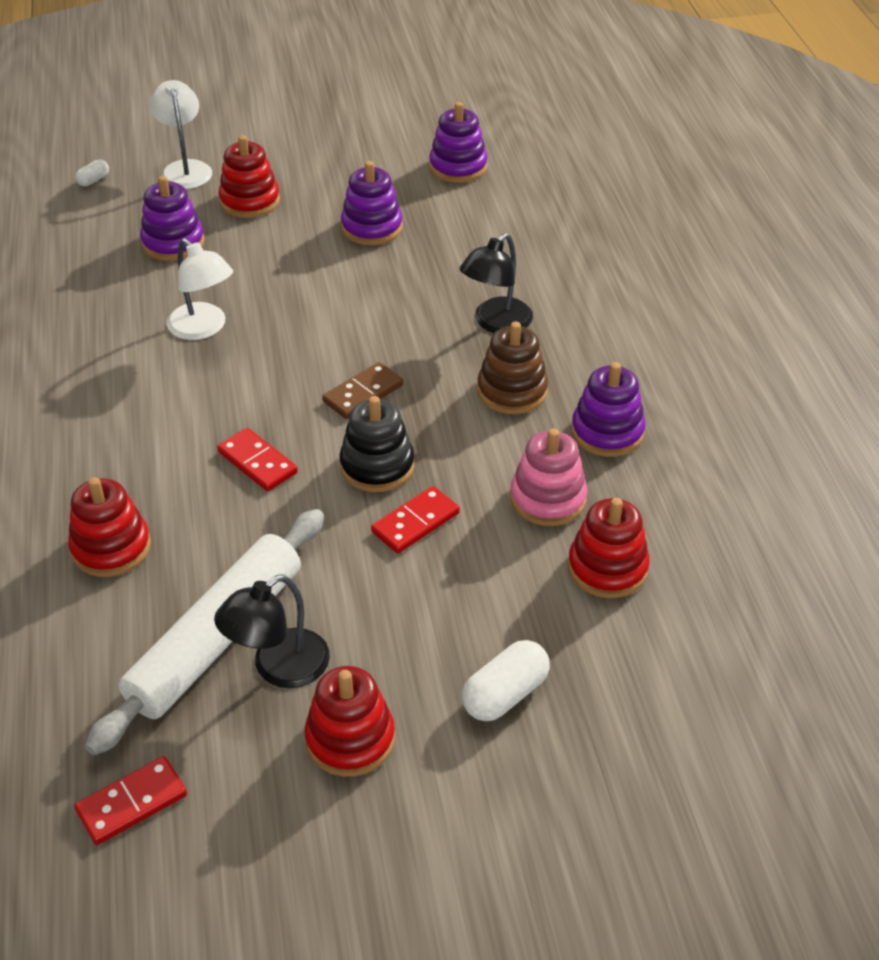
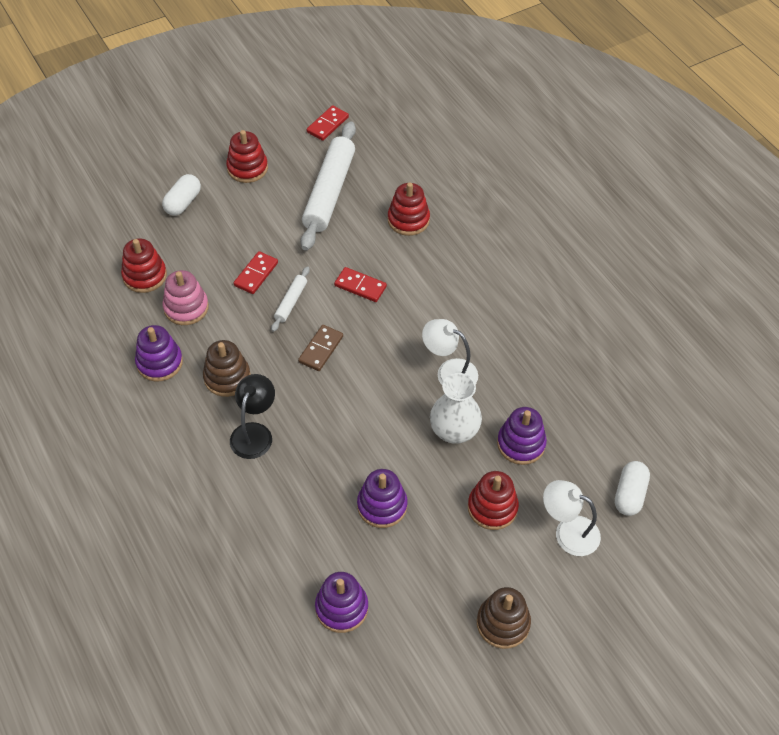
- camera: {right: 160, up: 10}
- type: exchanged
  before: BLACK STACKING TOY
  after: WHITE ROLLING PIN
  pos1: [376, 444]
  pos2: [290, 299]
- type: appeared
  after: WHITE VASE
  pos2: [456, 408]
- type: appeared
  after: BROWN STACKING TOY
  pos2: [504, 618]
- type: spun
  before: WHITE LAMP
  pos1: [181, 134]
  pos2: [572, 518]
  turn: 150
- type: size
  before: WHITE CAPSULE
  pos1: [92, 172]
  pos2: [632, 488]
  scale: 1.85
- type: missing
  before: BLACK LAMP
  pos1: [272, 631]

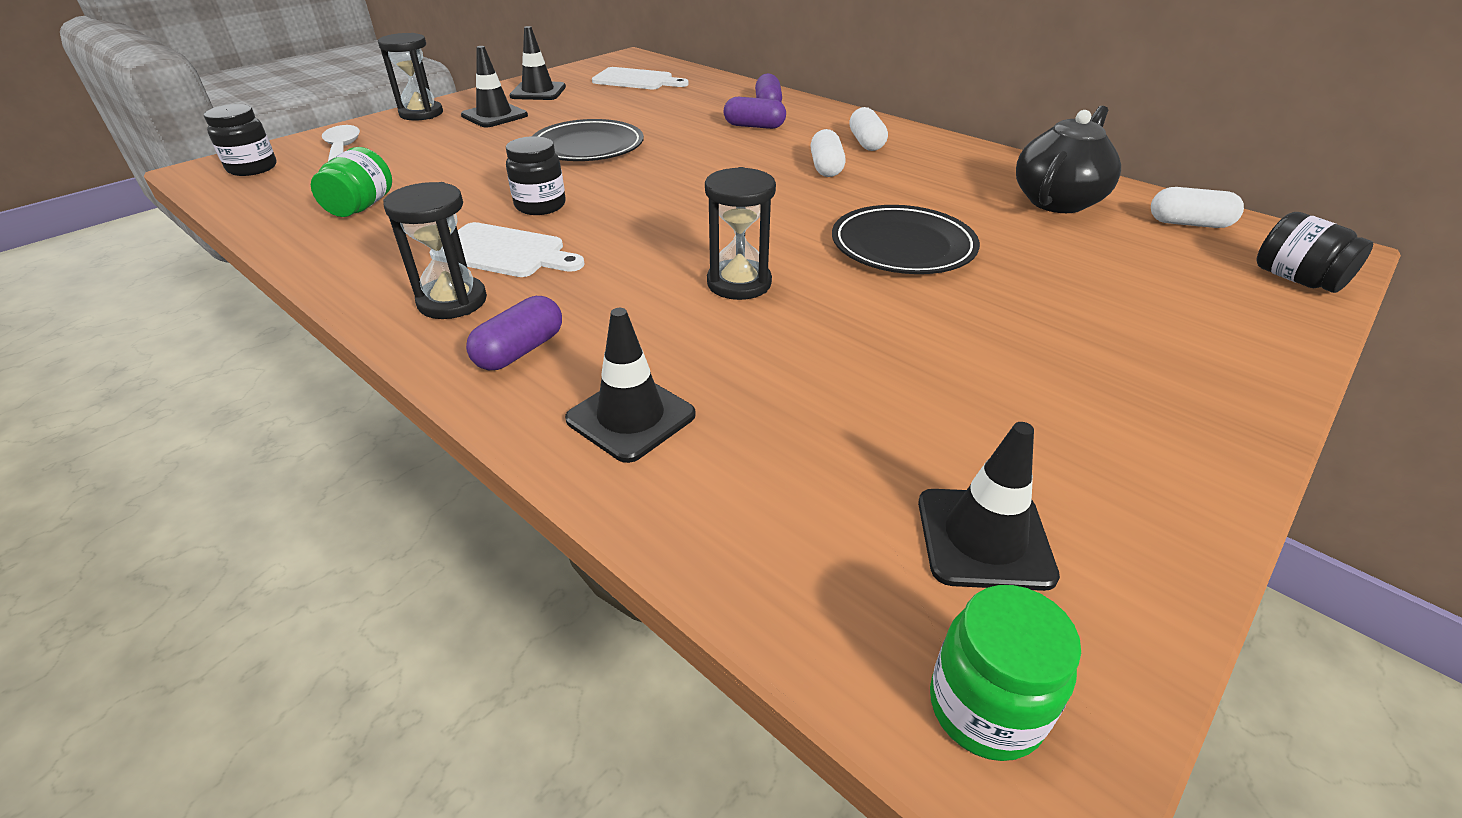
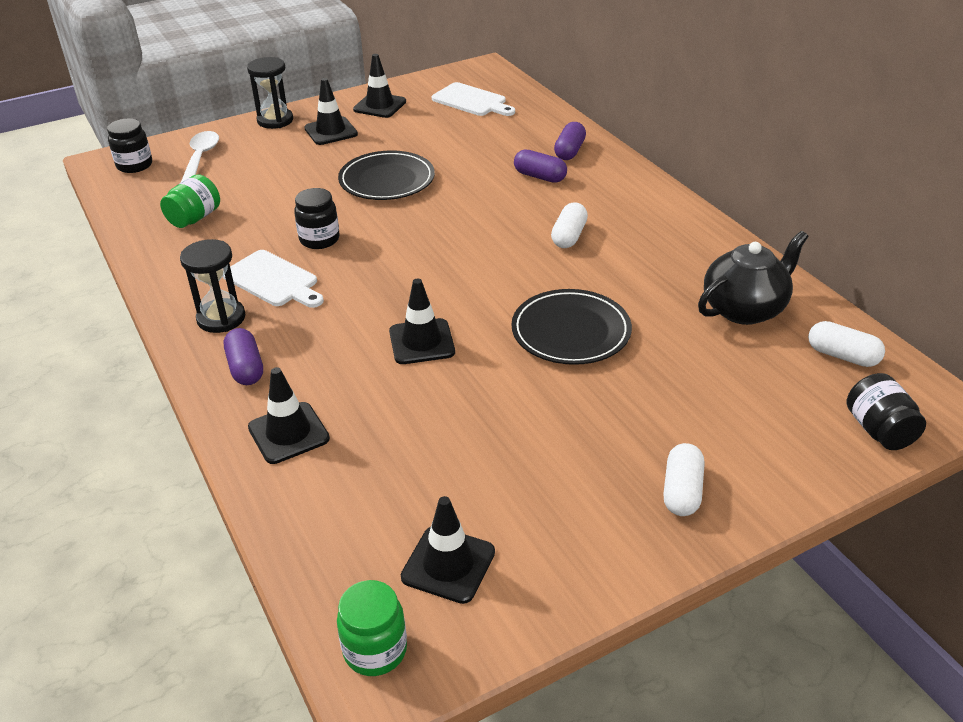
- camera: {right: 20, up: 0}
- type: spun
  before: PURPLE CAPSULE
  pos1: [514, 333]
  pos2: [243, 356]
  turn: -75
- type: exchanged
  before: BLACK HOURGLASS
  after: BLACK TRAFFIC CONE
  pos1: [740, 233]
  pos2: [422, 321]
- type: relocated
  before: WHITE CAPSULE
  pos1: [868, 129]
  pos2: [684, 479]

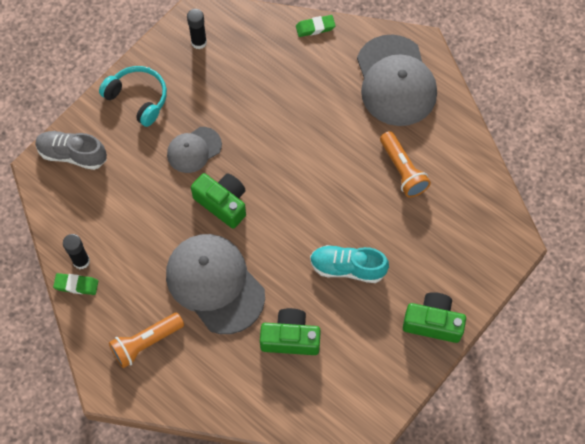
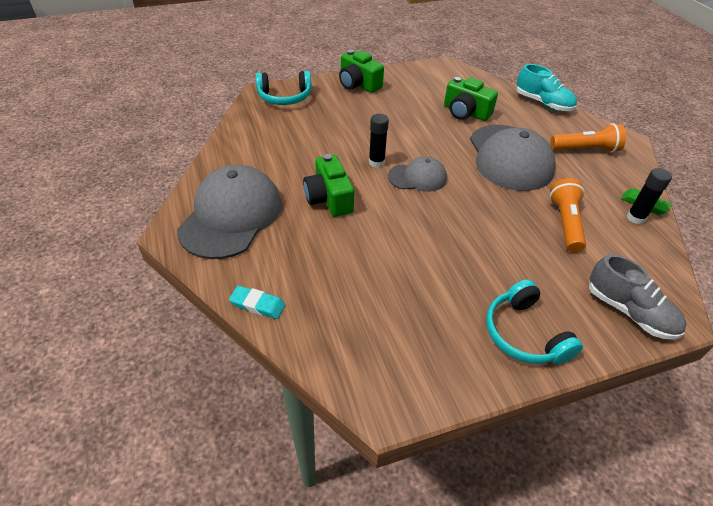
- camera: {right: -150, up: -20}
- type: colour
  before: GREEN ERASER
  after: TURQUOISE ERASER
  pos1: [316, 26]
  pos2: [257, 302]
- type: appeared
  after: TURQUOISE HEADPHONES
  pos2: [284, 88]
- type: relocated
  before: GREEN CAMERA
  pos1: [218, 201]
  pos2: [328, 185]
- type: relocated
  before: BLACK GLUE STICK
  pos1: [197, 29]
  pos2: [379, 141]
- type: relocated
  before: GREY CAP
  pos1: [194, 150]
  pos2: [417, 174]
- type: relocated
  before: TURQUOISE SHOE
  pos1: [349, 264]
  pos2: [546, 87]
- type: relocated
  before: ORANGE FLASHLIGHT
  pos1: [405, 164]
  pos2: [567, 215]

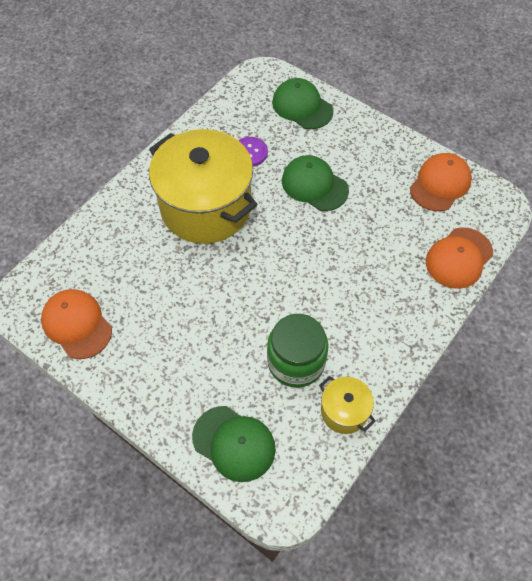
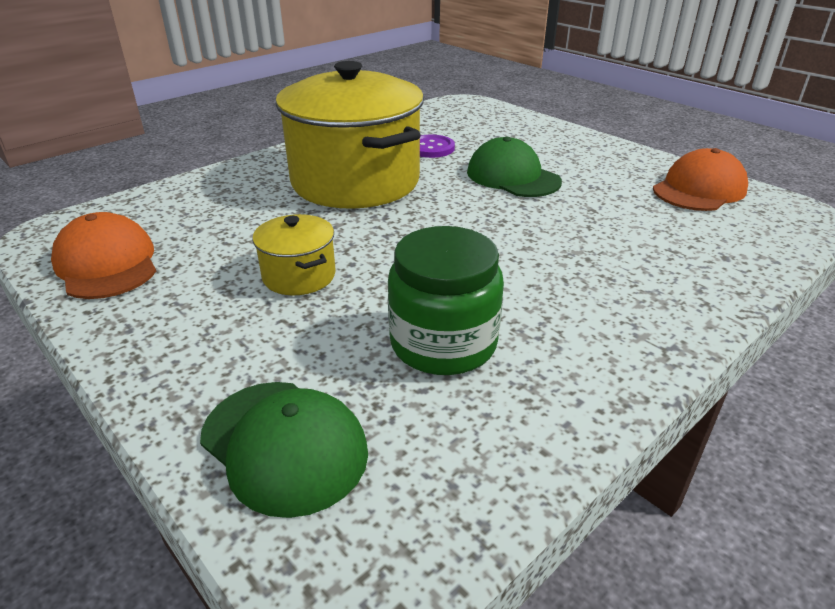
- camera: {right: 10, up: -25}
- type: relocated
  before: YELLOW POT
  pos1: [347, 405]
  pos2: [294, 254]
- type: missing
  before: GREEN CAP
  pos1: [302, 103]
- type: missing
  before: ORANGE CAP
  pos1: [459, 258]

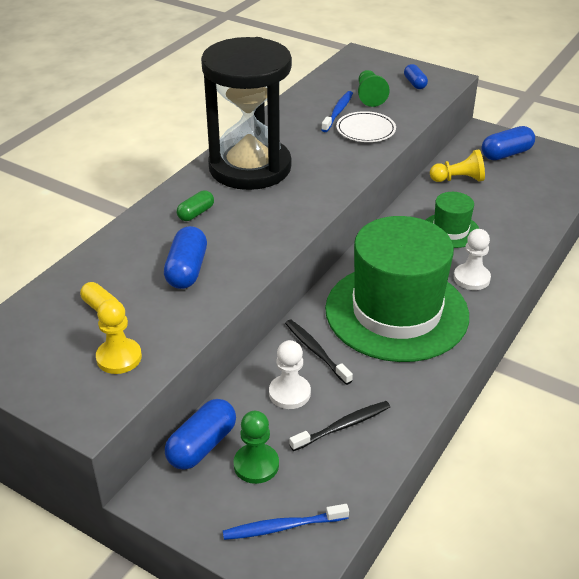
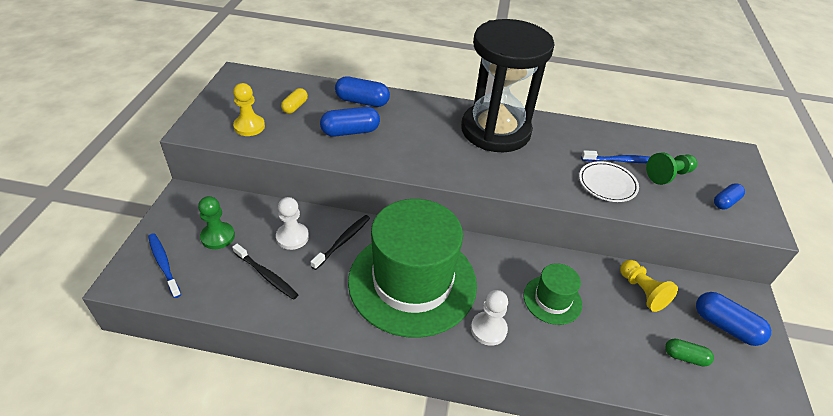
- camera: {right: 65, up: 5}
- type: relocated
  before: BLUE CAPSULE
  pos1: [200, 434]
  pos2: [362, 91]
- type: relocated
  before: GREEN CAPSULE
  pos1: [195, 205]
  pos2: [689, 353]

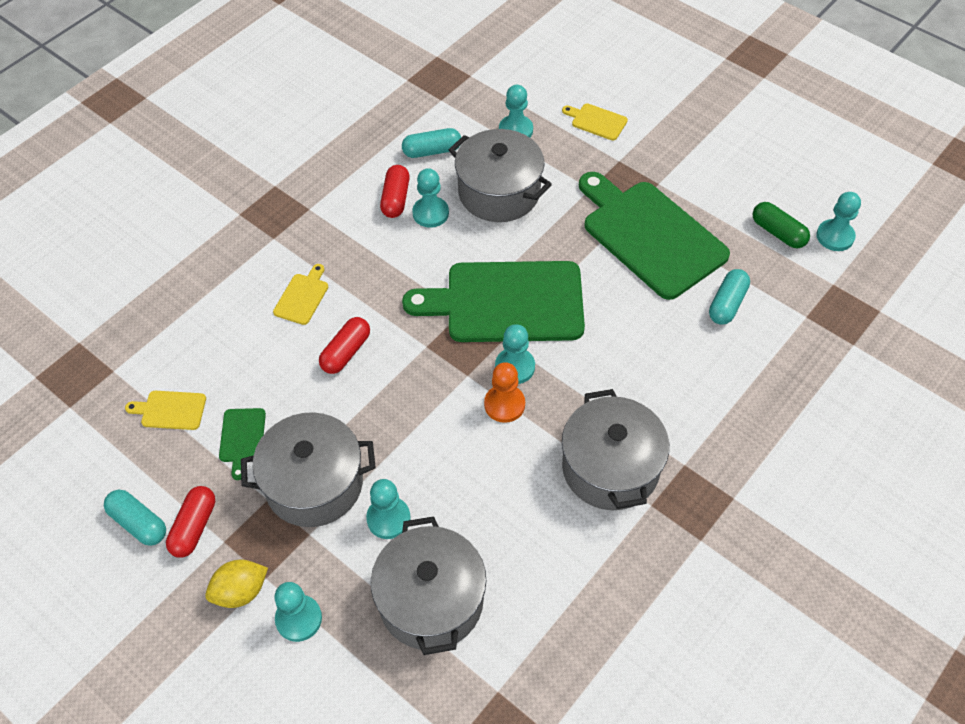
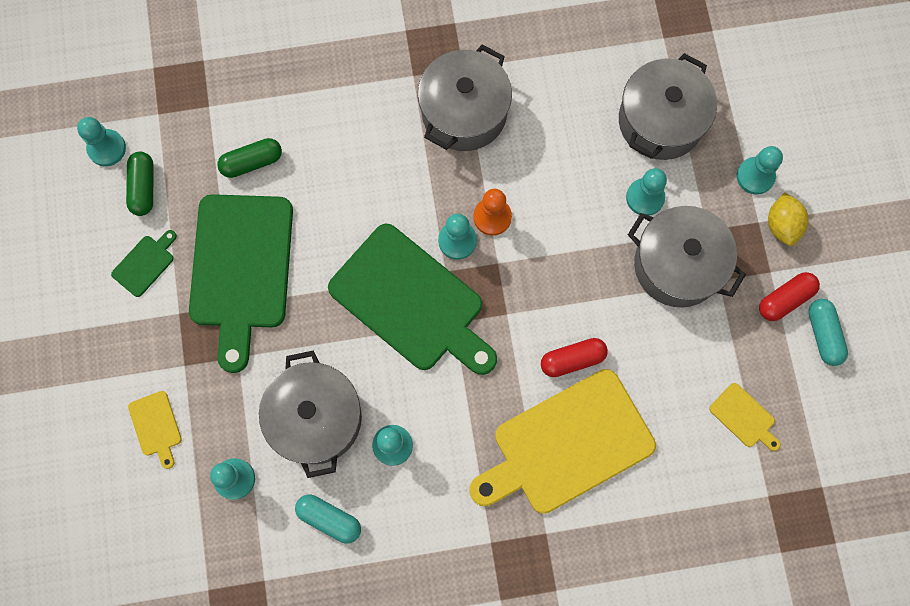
- camera: {right: -140, up: 20}
- type: relocated
  before: GREEN CUTTING BOARD
  pos1: [242, 444]
  pos2: [144, 263]
- type: colour
  before: TURQUOISE CAPSULE
  after: GREEN CAPSULE
  pos1: [729, 297]
  pos2: [249, 158]
- type: size
  before: YELLOW CUTTING BOARD
  pos1: [300, 294]
  pos2: [562, 441]
  scale: 2.44
- type: spun
  before: YELLOW LEMON
  pos1: [236, 584]
  pos2: [788, 219]
  turn: 75
- type: missing
  before: RED CAPSULE
  pos1: [395, 191]

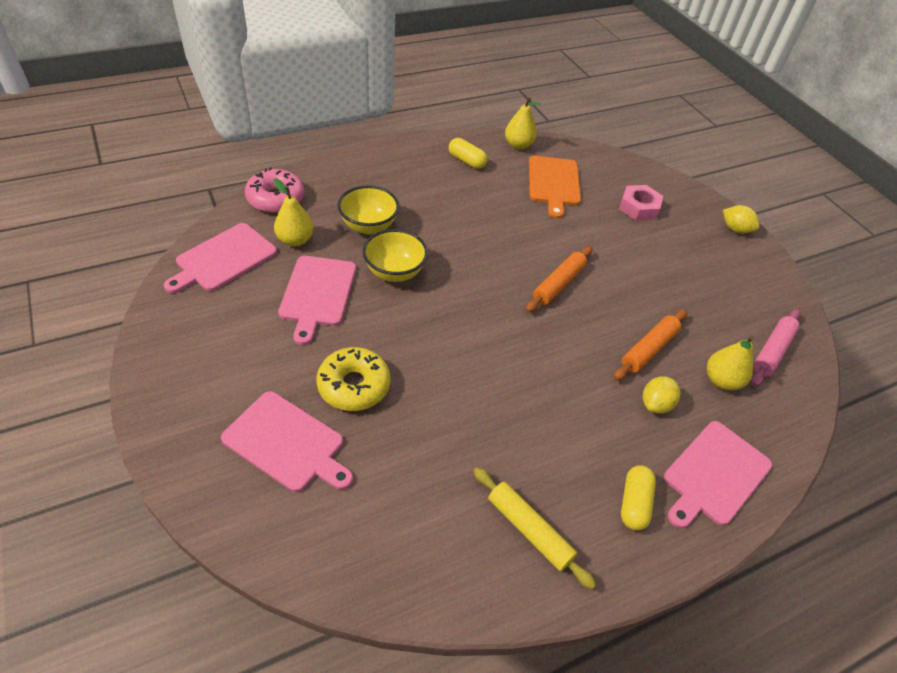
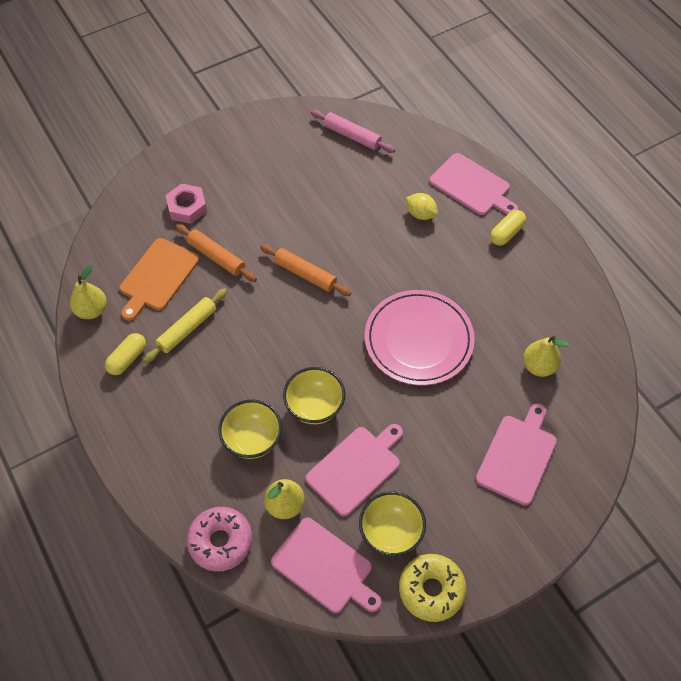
- camera: {right: -90, up: 10}
- type: spun
  before: ORANGE CUTTING BOARD
  pos1: [555, 187]
  pos2: [159, 279]
  turn: 120
- type: relocated
  before: YELLOW ROLLING PIN
  pos1: [534, 528]
  pos2: [185, 325]
- type: relocated
  before: ORANGE ROLLING PIN
  pos1: [650, 345]
  pos2: [216, 253]
- type: spun
  before: PINK CUTTING BOARD
  pos1: [317, 300]
  pos2: [354, 470]
  turn: -45
- type: appeared
  after: YELLOW BOWL
  pos2: [392, 523]
- type: appeared
  after: PINK PLATE
  pos2: [420, 337]
- type: relocated
  before: YELLOW DONUT
  pos1: [353, 379]
  pos2: [432, 588]
- type: spun
  before: YELLOW CAPSULE
  pos1: [638, 497]
  pos2: [508, 228]
  turn: -60
- type: relocated
  before: YELLOW PEAR
  pos1: [730, 362]
  pos2: [546, 356]
- type: missing
  before: YELLOW LEMON
  pos1: [741, 219]

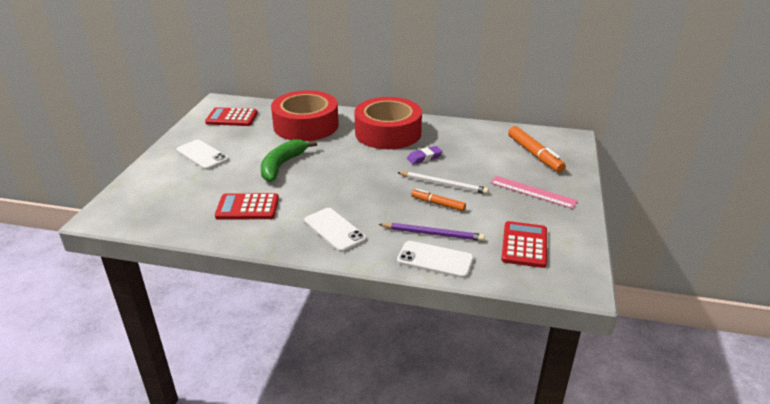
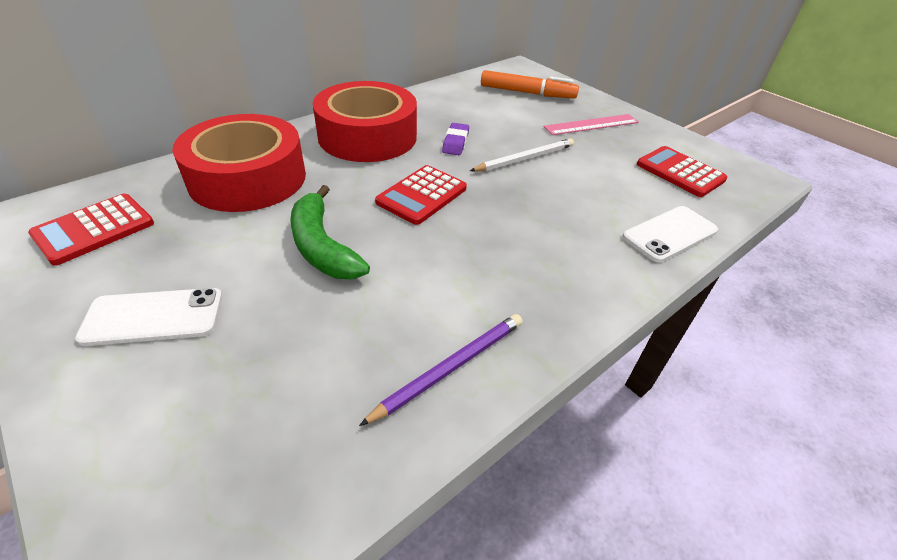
- camera: {right: -55, up: 10}
- type: relocated
  before: PURPLE PENCIL
  pos1: [432, 232]
  pos2: [440, 370]
- type: relocated
  before: RED CALCULATOR
  pos1: [247, 206]
  pos2: [421, 195]
- type: missing
  before: WHITE PHONE
  pos1: [335, 230]
- type: missing
  before: ORANGE MARKER
  pos1: [438, 200]

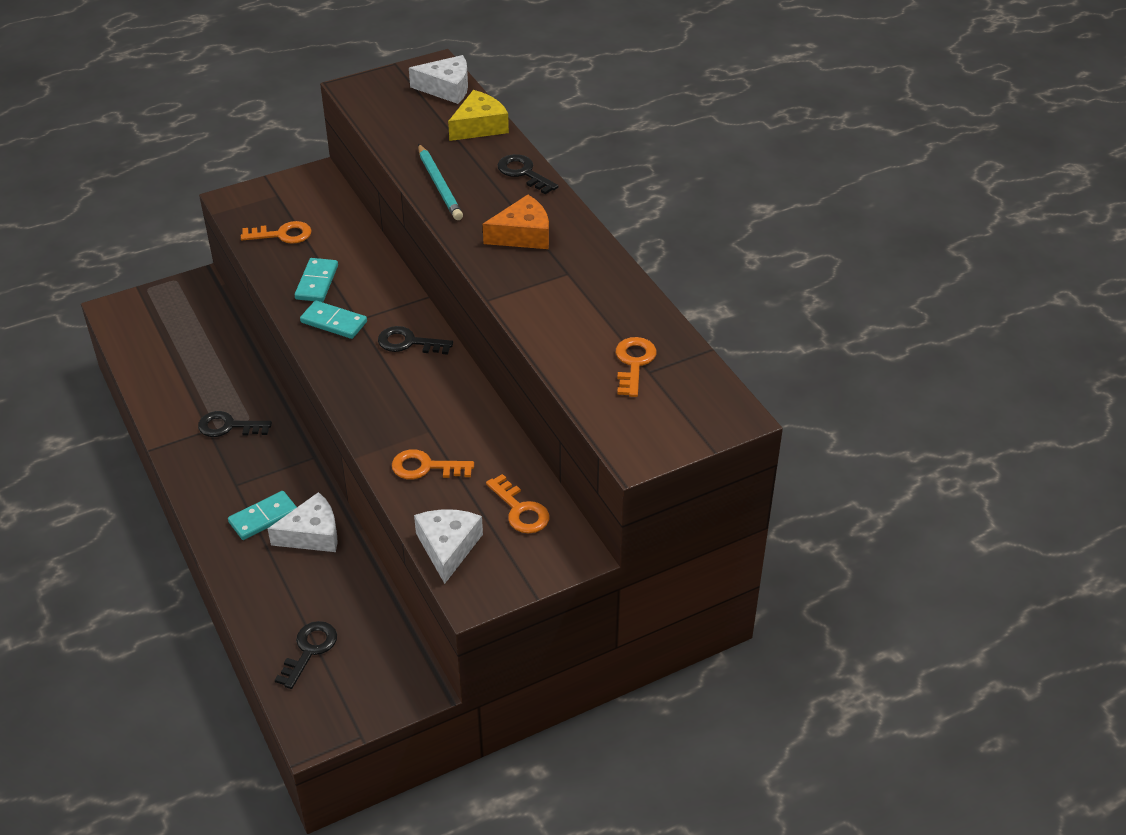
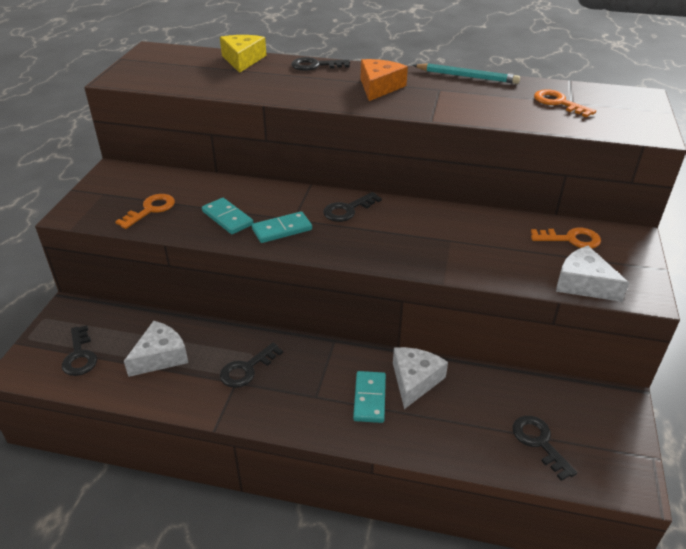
- camera: {right: -50, up: -5}
- type: appeared
  after: BLACK KEY
  pos2: [79, 350]
- type: relocated
  before: WHITE CHEESE
  pos1: [438, 79]
  pos2: [156, 349]
- type: relocated
  before: TURQUOISE PENCIL
  pos1: [440, 182]
  pos2: [466, 73]
- type: missing
  before: ORANGE KEY
  pos1: [433, 464]

